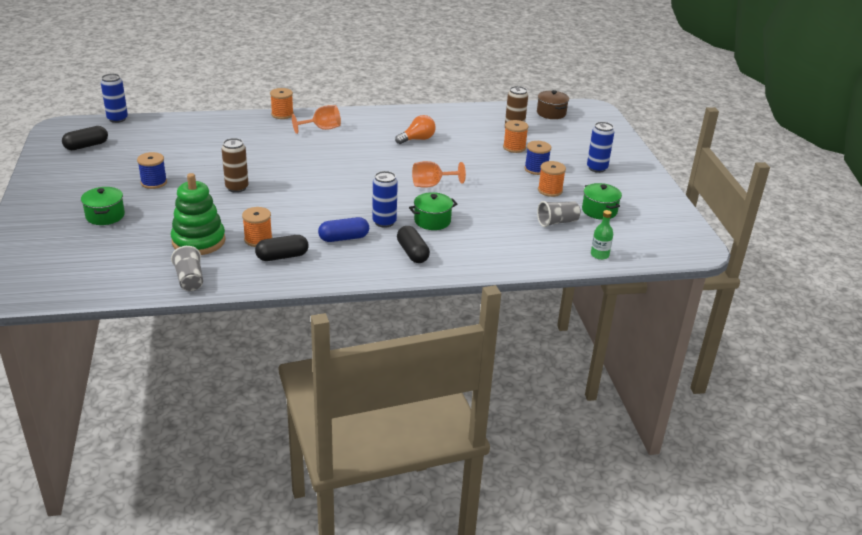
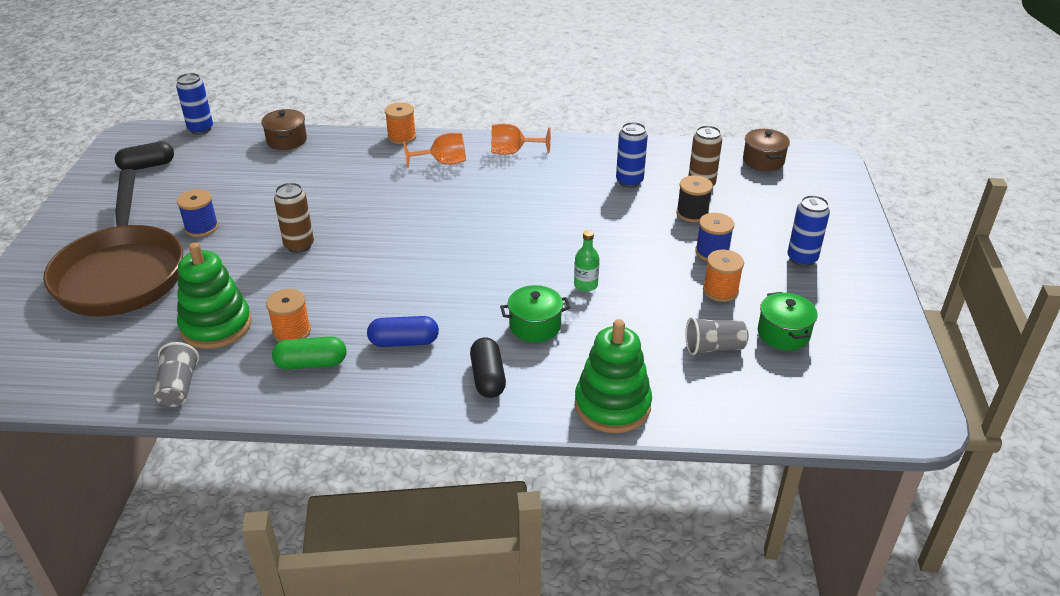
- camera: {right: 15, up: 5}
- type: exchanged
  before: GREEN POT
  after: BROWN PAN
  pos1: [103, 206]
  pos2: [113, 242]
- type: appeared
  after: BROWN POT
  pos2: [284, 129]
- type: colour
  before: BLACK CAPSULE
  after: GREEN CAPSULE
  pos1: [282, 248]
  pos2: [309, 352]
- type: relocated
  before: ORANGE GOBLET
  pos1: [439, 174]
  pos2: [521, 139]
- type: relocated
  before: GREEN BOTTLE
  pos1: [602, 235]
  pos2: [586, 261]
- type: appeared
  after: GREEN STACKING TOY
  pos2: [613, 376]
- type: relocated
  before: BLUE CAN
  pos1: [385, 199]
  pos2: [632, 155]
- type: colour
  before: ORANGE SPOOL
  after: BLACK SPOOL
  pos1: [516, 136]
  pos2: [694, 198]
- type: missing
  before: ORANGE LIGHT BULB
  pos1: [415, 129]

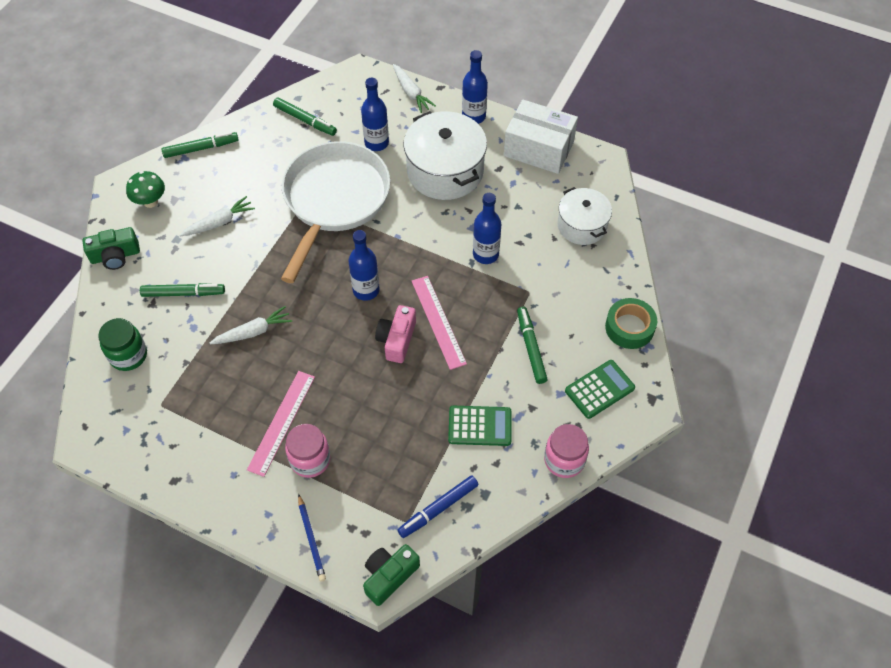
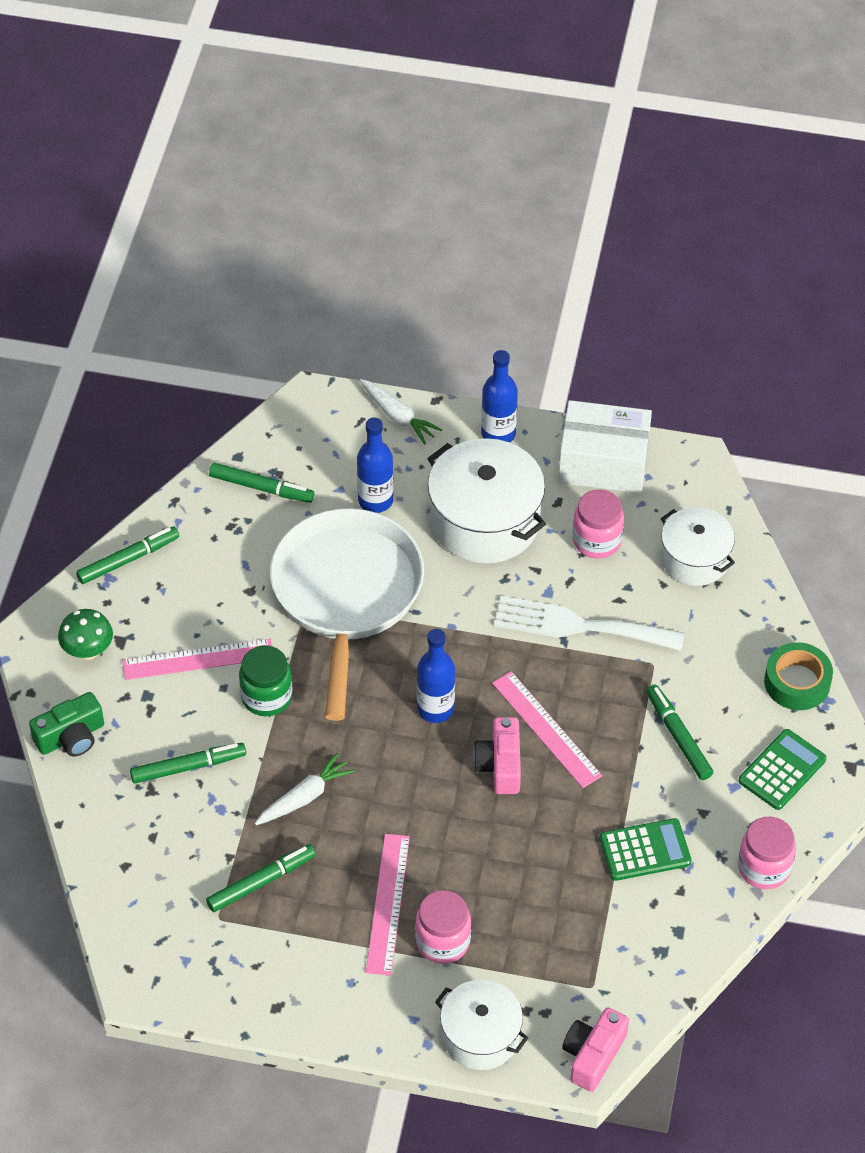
- camera: {right: -15, up: -5}
- type: exchanged
  before: WHITE CARROT
  after: PINK RULER
  pos1: [217, 216]
  pos2: [197, 659]
- type: appeared
  after: GREEN MARKER
  pos2: [261, 878]
- type: relocated
  before: GREEN JAR
  pos1: [122, 344]
  pos2: [266, 680]
- type: exchanged
  before: BLUE PENCIL
  after: WHITE POT
  pos1: [312, 538]
  pos2: [481, 1025]
- type: exchanged
  before: BLUE BOTTLE
  after: WHITE FORK
  pos1: [487, 228]
  pos2: [589, 623]
- type: colour
  before: GREEN CAMERA
  after: PINK CAMERA
  pos1: [391, 575]
  pos2: [595, 1049]
- type: appeared
  after: PINK JAR
  pos2: [598, 523]
- type: missing
  before: BLUE MARKER
  pos1: [437, 506]

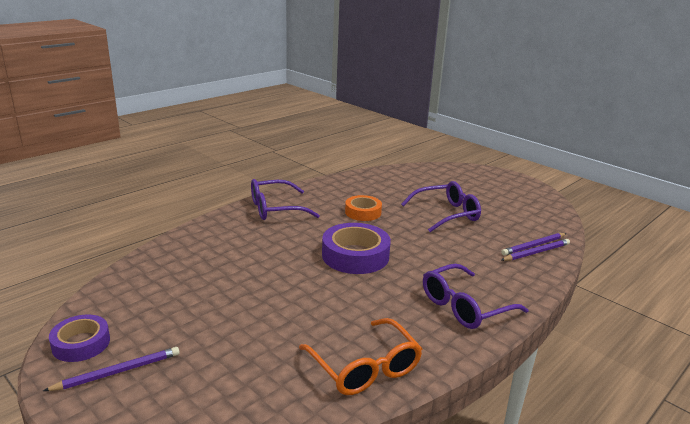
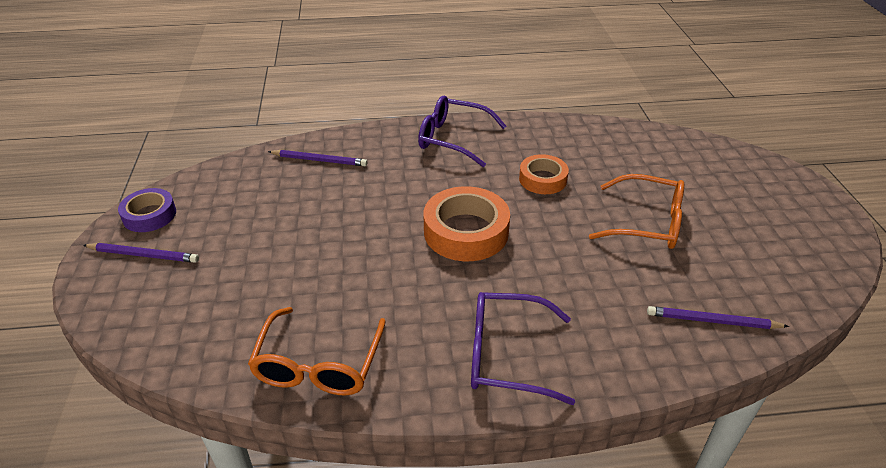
- camera: {right: 40, up: 15}
- type: relocated
  before: PURPLE PENCIL
  pos1: [535, 250]
  pos2: [317, 158]
- type: colour
  before: PURPLE TAPE
  after: ORANGE TAPE
  pos1: [356, 248]
  pos2: [466, 223]
- type: colour
  before: PURPLE GLASSES
  after: ORANGE GLASSES
  pos1: [441, 206]
  pos2: [636, 211]

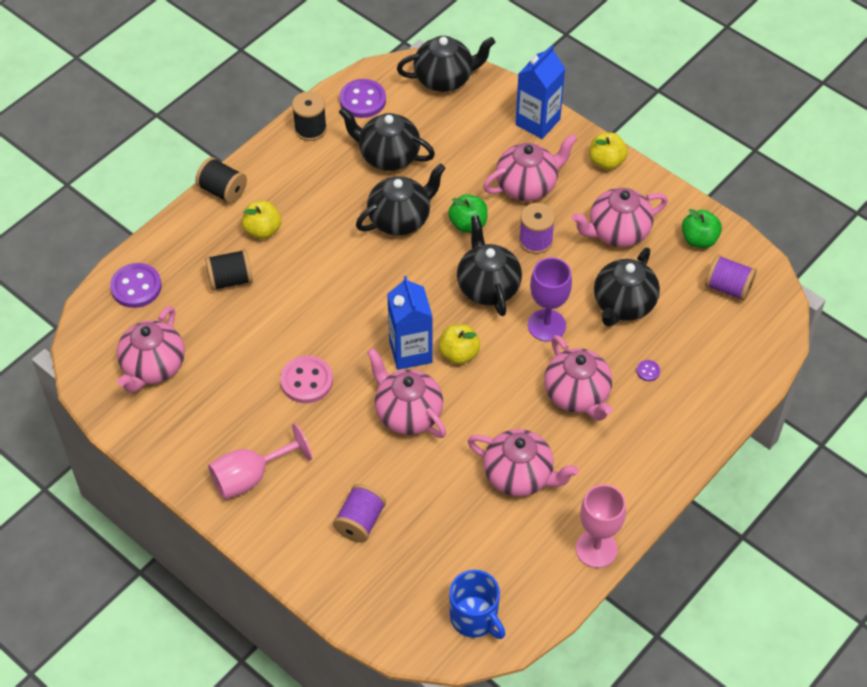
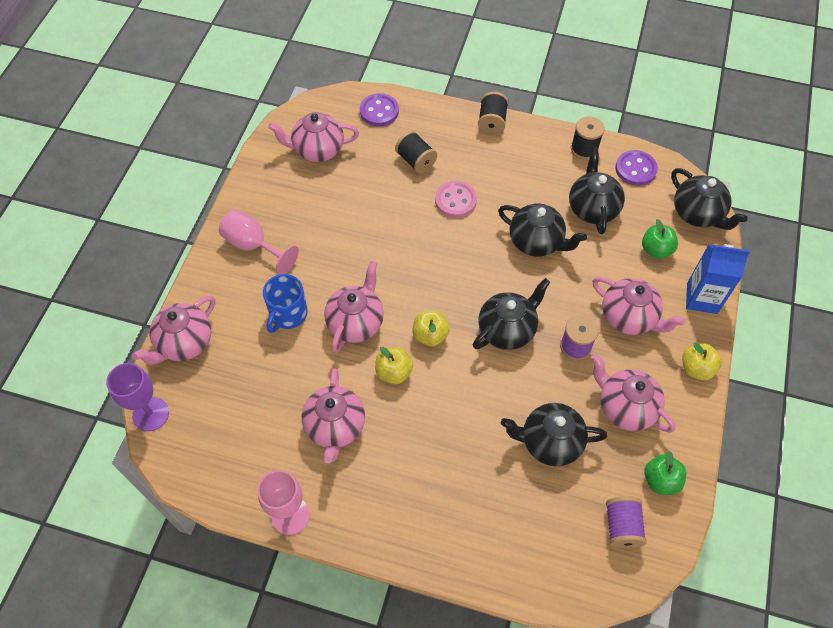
- camera: {right: 65, up: 5}
- type: relocated
  before: PURPLE GOBLET
  pos1: [550, 300]
  pos2: [137, 397]
- type: relocated
  before: PINK TEAPOT
  pos1: [578, 378]
  pos2: [173, 330]
- type: relocated
  before: BLUE MUG
  pos1: [477, 604]
  pos2: [285, 303]
- type: relocated
  before: YELLOW APPLE
  pos1: [261, 220]
  pos2: [394, 365]
- type: relocated
  before: PINK BUTTON
  pos1: [306, 379]
  pos2: [456, 199]
- type: relocated
  before: GREEN APPLE
  pos1: [468, 213]
  pos2: [660, 239]
- type: missing
  before: PURPLE SPOOL
  pos1: [359, 513]
- type: missing
  before: BLUE CARTON
  pos1: [410, 323]
- type: missing
  before: PURPLE BUTTON
  pos1: [648, 370]

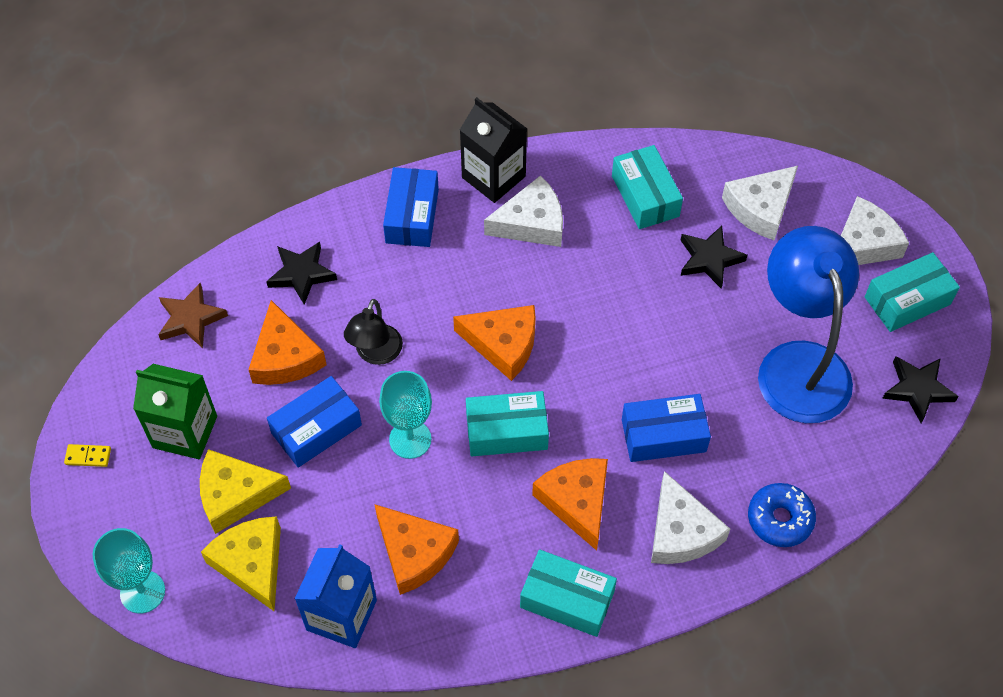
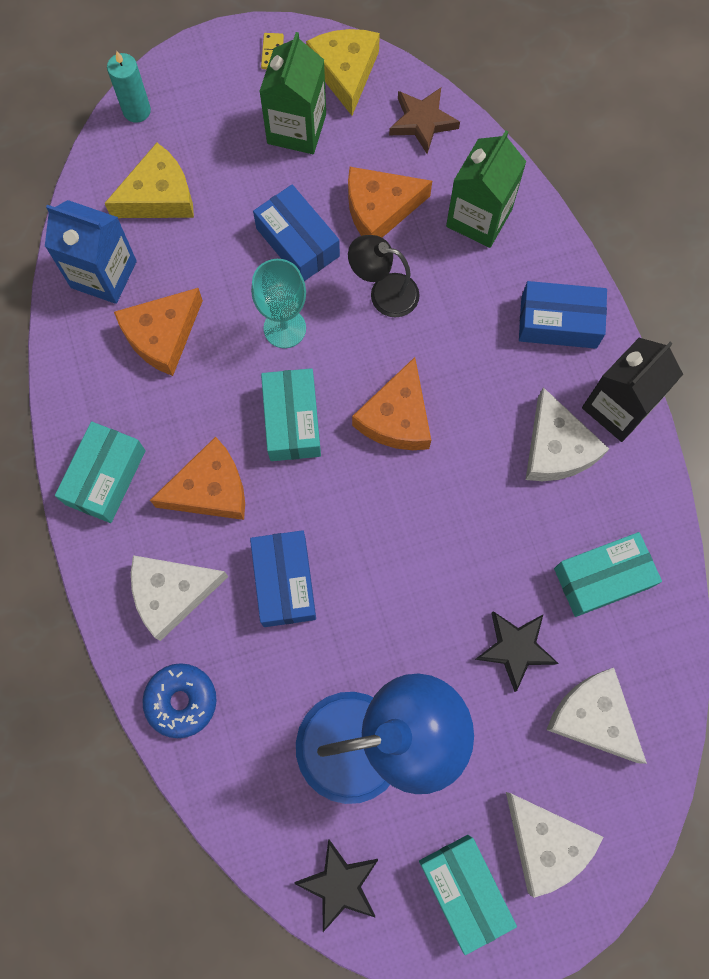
- camera: {right: 90, up: 15}
- type: exchanged
  before: TURQUOISE GOBLET
  after: TURQUOISE CANDLE
  pos1: [129, 571]
  pos2: [129, 87]
- type: relocated
  before: YELLOW CHEESE
  pos1: [245, 491]
  pos2: [343, 72]
- type: exchanged
  before: BLACK STAR
  after: GREEN CARTON
  pos1: [301, 273]
  pos2: [486, 189]

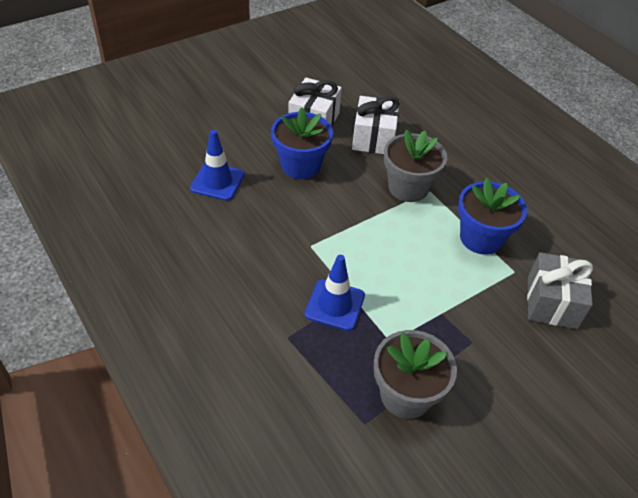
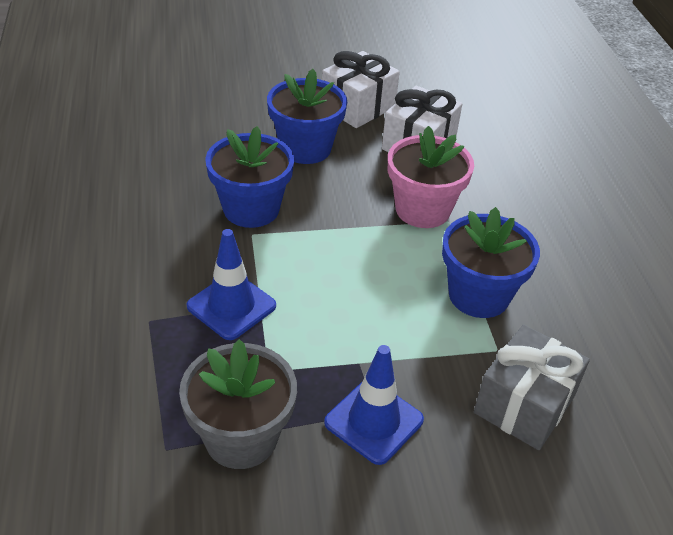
- camera: {right: 25, up: -5}
- type: appeared
  after: BLUE FLOWER POT
  pos2: [249, 177]
- type: relocated
  before: BLUE TRAFFIC CONE
  pos1: [217, 165]
  pos2: [374, 405]
- type: colour
  before: GREY FLOWER POT
  after: PINK FLOWER POT
  pos1: [415, 166]
  pos2: [431, 177]

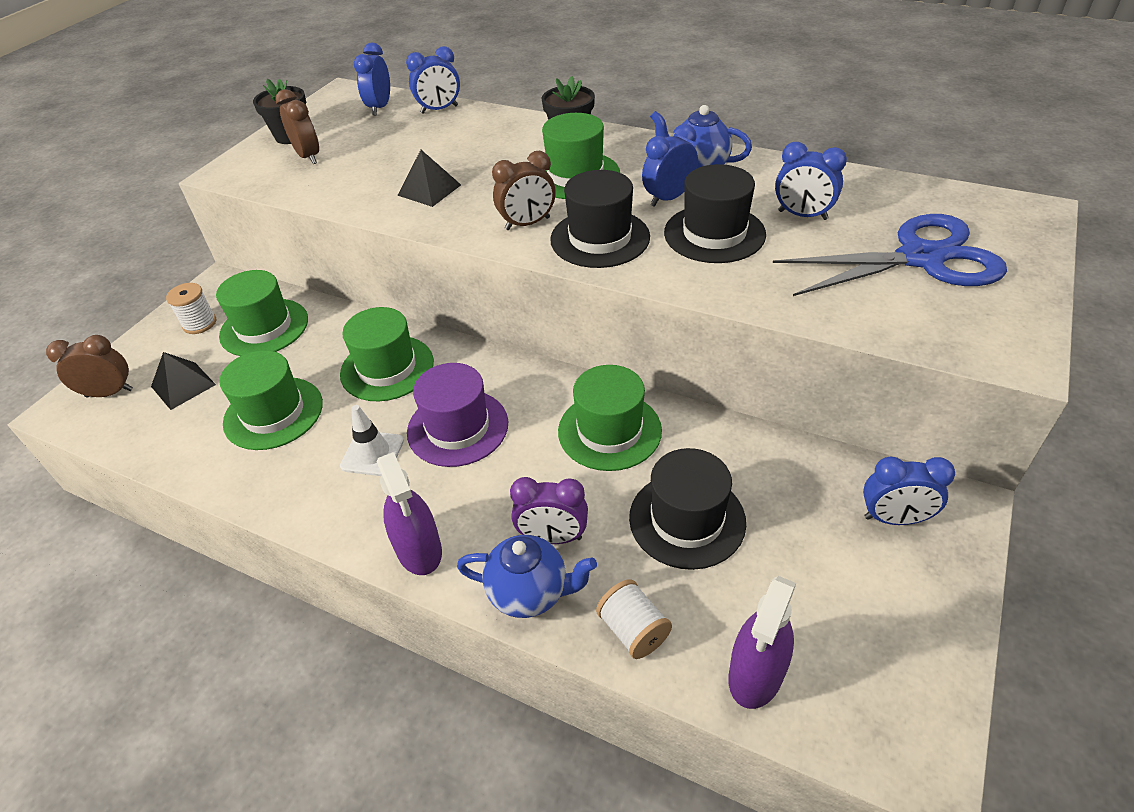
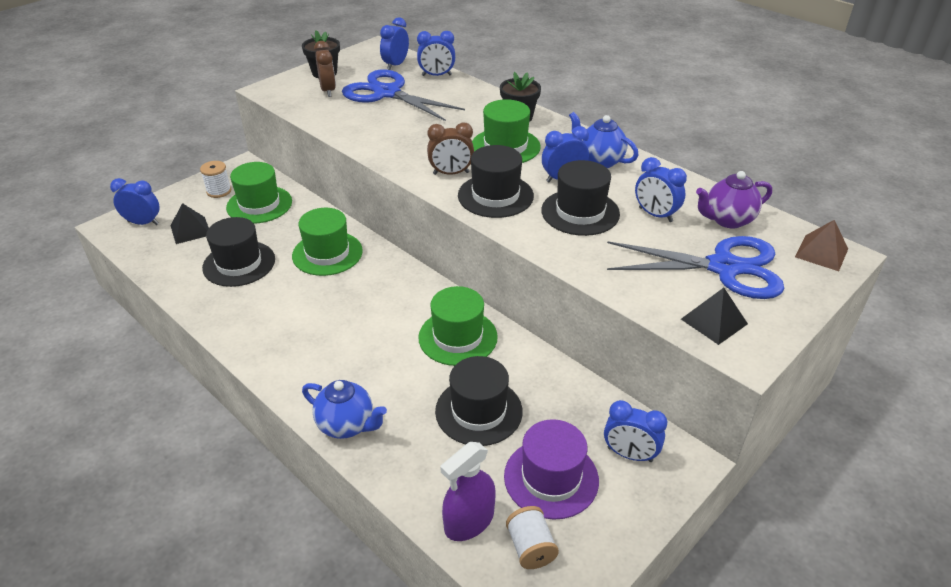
- camera: {right: 15, up: -5}
- type: colour
  before: BROWN CLOCK
  after: BLUE CLOCK
  pos1: [89, 366]
  pos2: [134, 201]
- type: colour
  before: GREEN HAT
  after: BLACK HAT
  pos1: [271, 400]
  pos2: [238, 252]
- type: appeared
  after: BLUE SCISSORS
  pos2: [403, 95]
- type: relocated
  before: PURPLE HAT
  pos1: [457, 415]
  pos2: [551, 469]
- type: relocated
  before: WHITE SPOOL
  pos1: [634, 619]
  pos2: [532, 537]
- type: relocated
  before: BLACK PYRAMID
  pos1: [429, 178]
  pos2: [714, 316]
- type: appeared
  after: PURPLE TEAPOT
  pos2: [734, 199]
- type: appeared
  after: BROWN PYRAMID
  pos2: [821, 245]
- type: missing
  before: WHITE TRAFFIC CONE
  pos1: [372, 440]
- type: missing
  before: PURPLE SPRAY BOTTLE
  pos1: [409, 513]
- type: missing
  before: PURPLE CLOCK
  pos1: [549, 510]

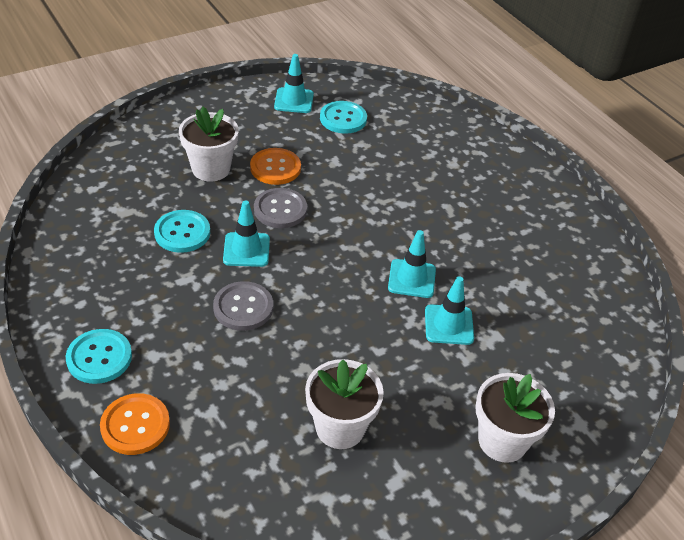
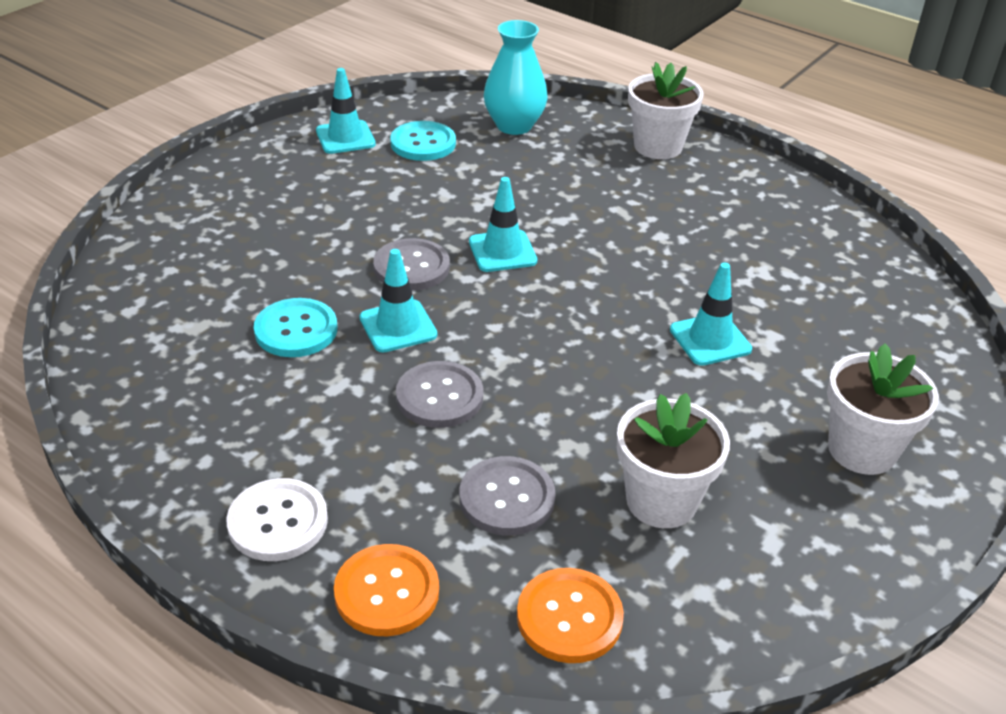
- camera: {right: -20, up: -5}
- type: colour
  before: TURQUOISE BUTTON
  after: WHITE BUTTON
  pos1: [99, 356]
  pos2: [277, 519]
- type: appeared
  after: GREY BUTTON
  pos2: [508, 496]
- type: relocated
  before: TURQUOISE TRAFFIC CONE
  pos1: [412, 264]
  pos2: [503, 224]
- type: appeared
  after: TURQUOISE VASE
  pos2: [516, 77]
- type: relocated
  before: ORANGE BUTTON
  pos1: [275, 166]
  pos2: [570, 615]
- type: relocated
  before: WHITE FLOWER POT
  pos1: [209, 144]
  pos2: [666, 110]

